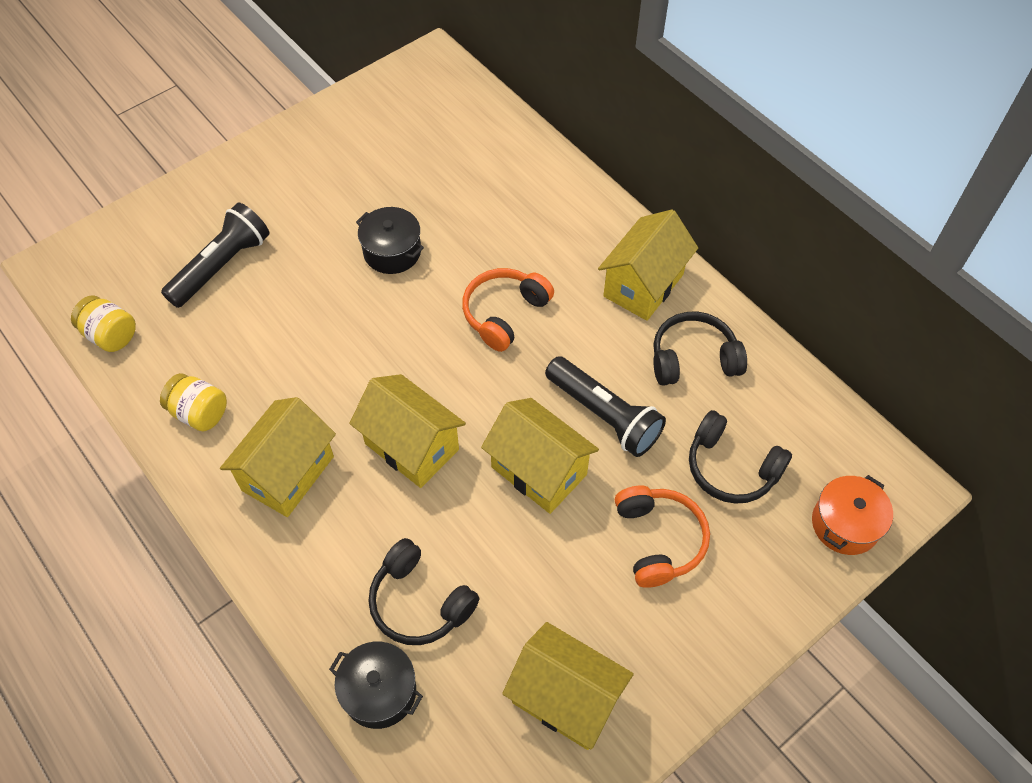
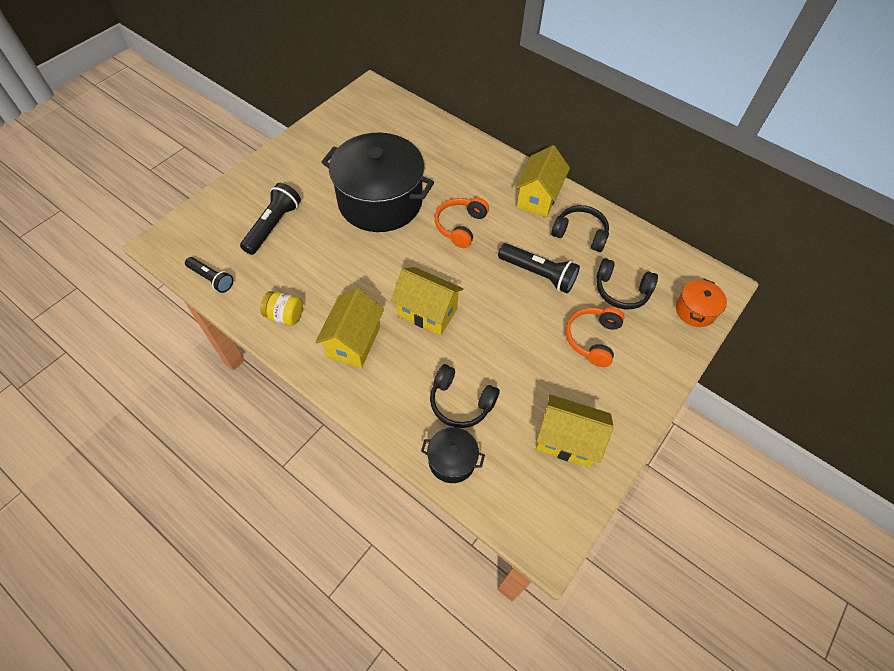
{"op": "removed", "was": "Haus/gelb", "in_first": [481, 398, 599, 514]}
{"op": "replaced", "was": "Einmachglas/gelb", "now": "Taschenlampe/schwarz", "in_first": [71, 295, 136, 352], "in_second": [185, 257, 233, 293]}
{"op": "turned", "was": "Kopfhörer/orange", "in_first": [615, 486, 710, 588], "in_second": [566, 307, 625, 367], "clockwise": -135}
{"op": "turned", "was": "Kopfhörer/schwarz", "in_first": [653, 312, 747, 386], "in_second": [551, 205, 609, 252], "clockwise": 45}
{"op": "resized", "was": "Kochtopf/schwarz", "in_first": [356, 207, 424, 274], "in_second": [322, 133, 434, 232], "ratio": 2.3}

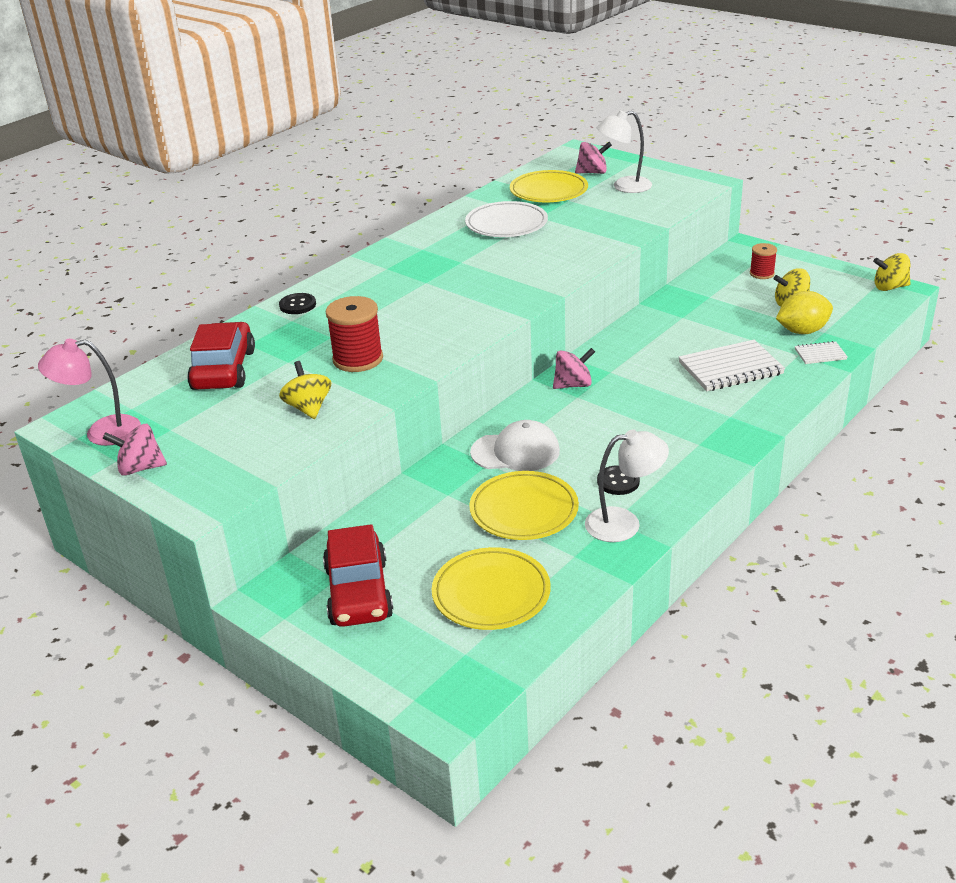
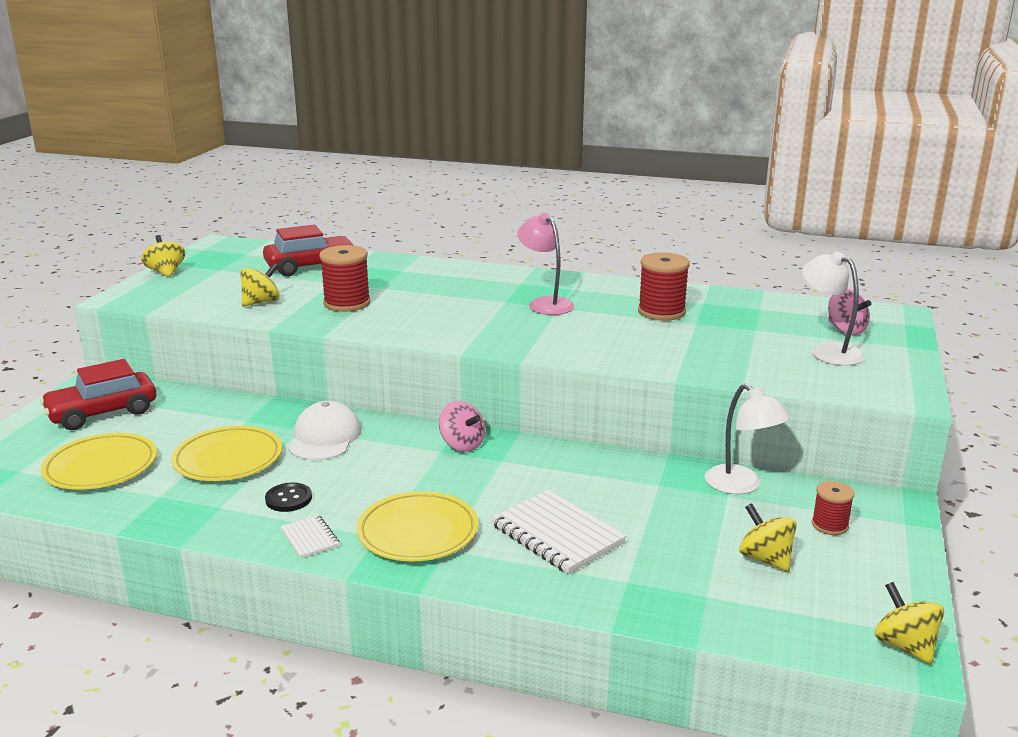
{"op": "removed", "was": "Knopf/schwarz", "in_first": [279, 293, 316, 314]}
{"op": "removed", "was": "Zitrone/gelb", "in_first": [776, 291, 833, 334]}
{"op": "moved", "was": "Lampe/rosa", "in_first": [38, 339, 141, 446], "in_second": [517, 213, 574, 315]}
{"op": "moved", "was": "Teller/gelb", "in_first": [510, 170, 588, 202], "in_second": [356, 491, 478, 561]}
{"op": "moved", "was": "Lampe/weiß", "in_first": [585, 430, 669, 542], "in_second": [705, 384, 790, 494]}
{"op": "moved", "was": "Notizbuch/weiß", "in_first": [795, 341, 848, 364], "in_second": [281, 515, 340, 558]}
{"op": "replaced", "was": "Teller/weiß", "now": "Garnrolle/rot", "in_first": [465, 201, 548, 237], "in_second": [638, 252, 690, 321]}
{"op": "recoloured", "was": "Kreisel/rosa", "now": "Kreisel/gelb", "in_first": [103, 424, 167, 476], "in_second": [141, 235, 185, 278]}
{"op": "turned", "was": "Kappe/weiß", "in_first": [470, 420, 560, 471], "in_second": [288, 401, 361, 460], "clockwise": -150}

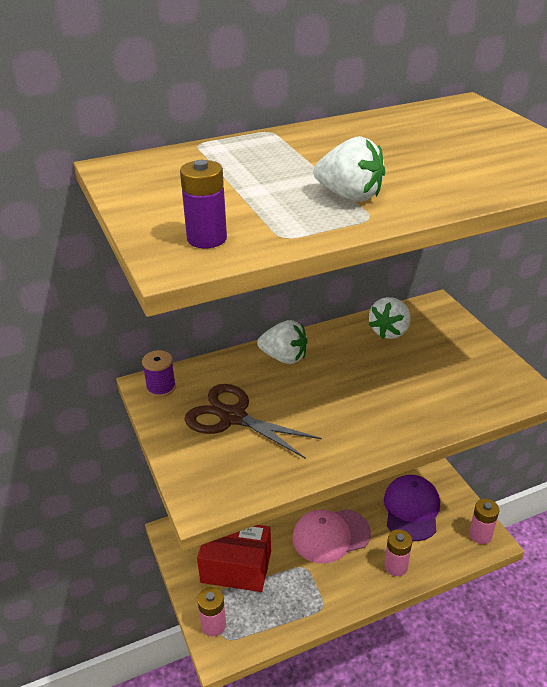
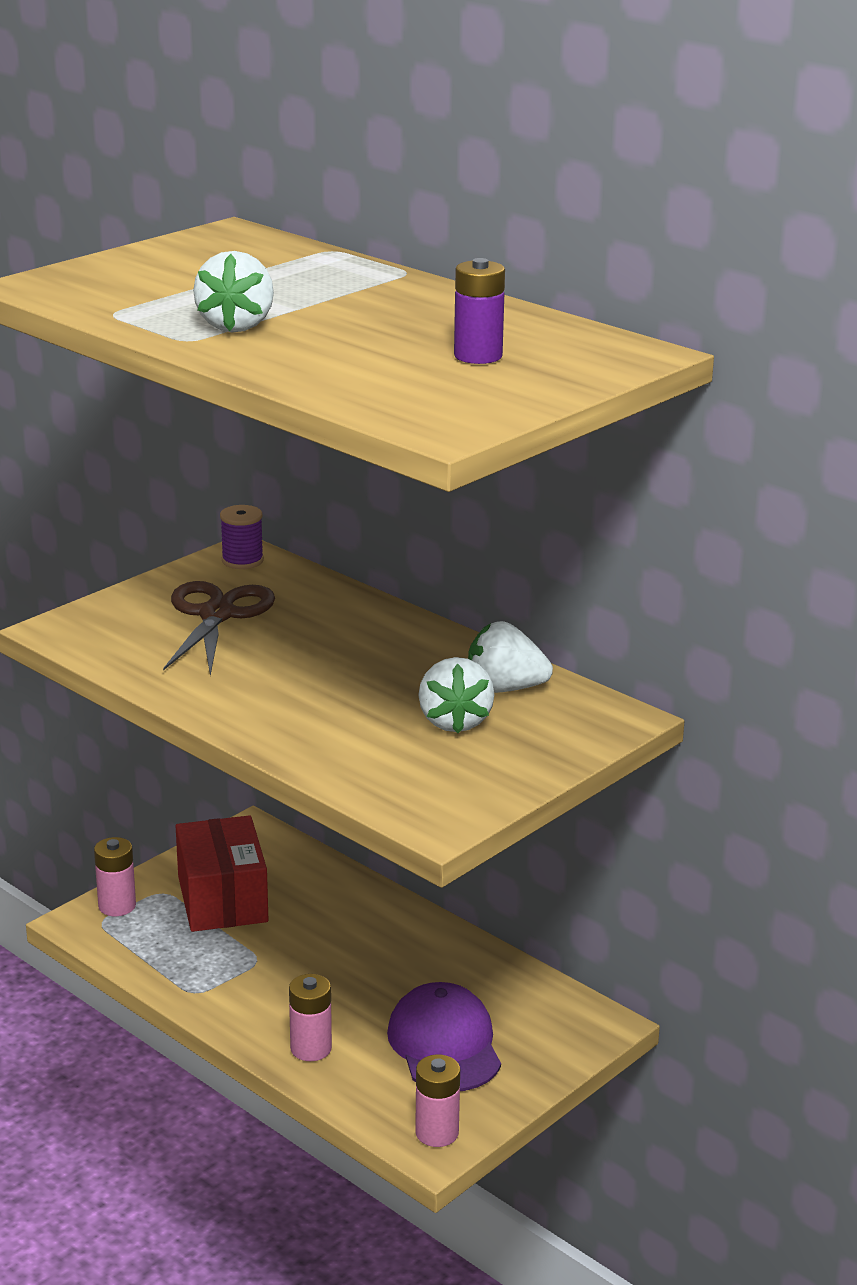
{"op": "removed", "was": "Kappe/rosa", "in_first": [293, 509, 371, 564]}
{"op": "moved", "was": "Batterie/lila", "in_first": [180, 160, 227, 248], "in_second": [454, 258, 505, 364]}
{"op": "moved", "was": "Erdbeere/weiß", "in_first": [257, 320, 308, 364], "in_second": [419, 657, 495, 733]}
{"op": "turned", "was": "Kappe/lila", "in_first": [384, 475, 440, 541], "in_second": [387, 982, 501, 1091], "clockwise": -90}

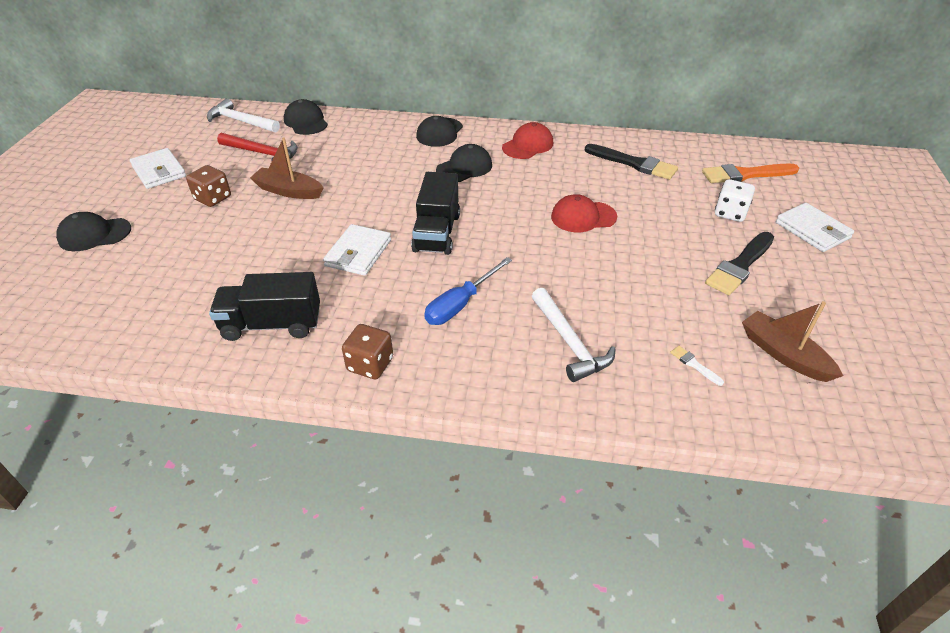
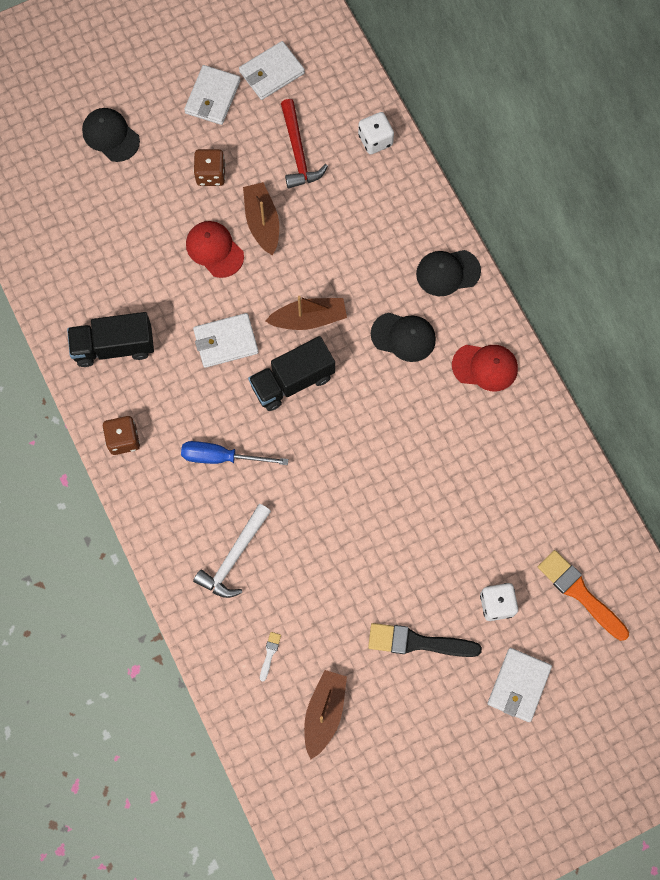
{"op": "removed", "was": "Hammer/weiß", "in_first": [207, 98, 280, 133]}
{"op": "removed", "was": "Pinsel/schwarz", "in_first": [585, 144, 678, 180]}
{"op": "added", "now": "Geldbörse/weiß", "in_second": [239, 41, 305, 100]}
{"op": "added", "now": "Boot/braun", "in_second": [265, 296, 347, 330]}
{"op": "moved", "was": "Kappe/rot", "in_first": [551, 194, 617, 232], "in_second": [186, 221, 244, 278]}
{"op": "replaced", "was": "Kappe/schwarz", "now": "Spielwürfel/weiß", "in_first": [284, 99, 328, 135], "in_second": [358, 112, 394, 154]}
{"op": "turned", "was": "Lastwagen/schwarz", "in_first": [209, 272, 320, 341], "in_second": [67, 312, 154, 367], "clockwise": -60}

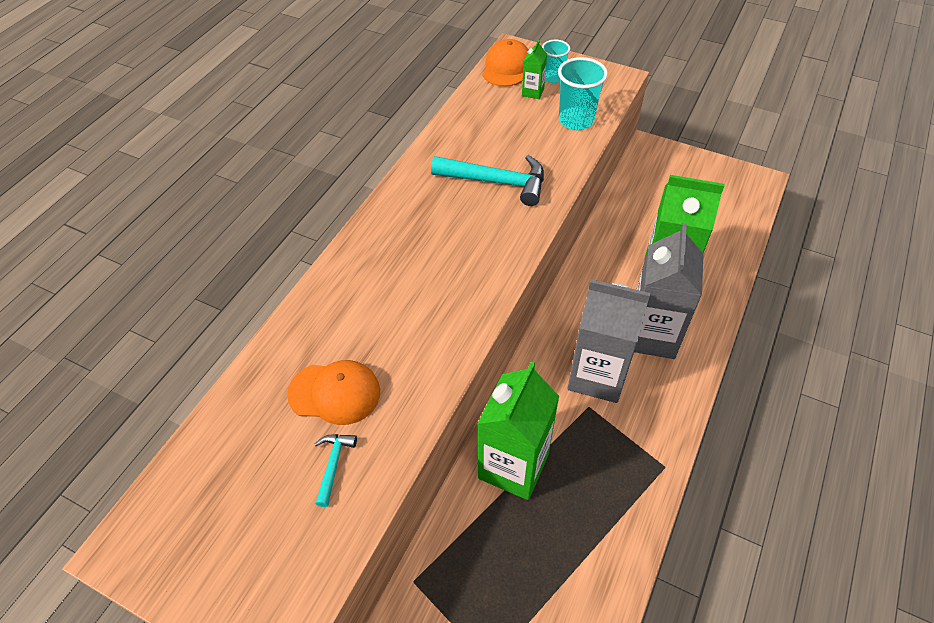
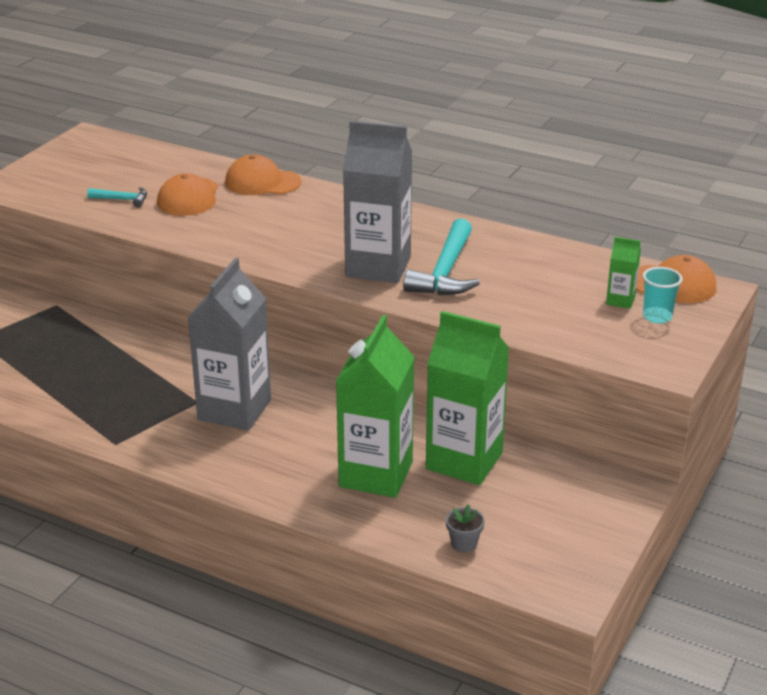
{"op": "removed", "was": "Becher/türkis", "in_first": [558, 57, 608, 130]}
{"op": "added", "now": "Kappe/orange", "in_second": [225, 154, 301, 195]}
{"op": "added", "now": "Blumentopf/grau", "in_second": [446, 504, 485, 553]}
{"op": "moved", "was": "Getränkekarton/grün", "in_first": [477, 361, 559, 500], "in_second": [426, 311, 509, 485]}
{"op": "moved", "was": "Getränkekarton/grau", "in_first": [634, 223, 703, 359], "in_second": [343, 120, 412, 283]}

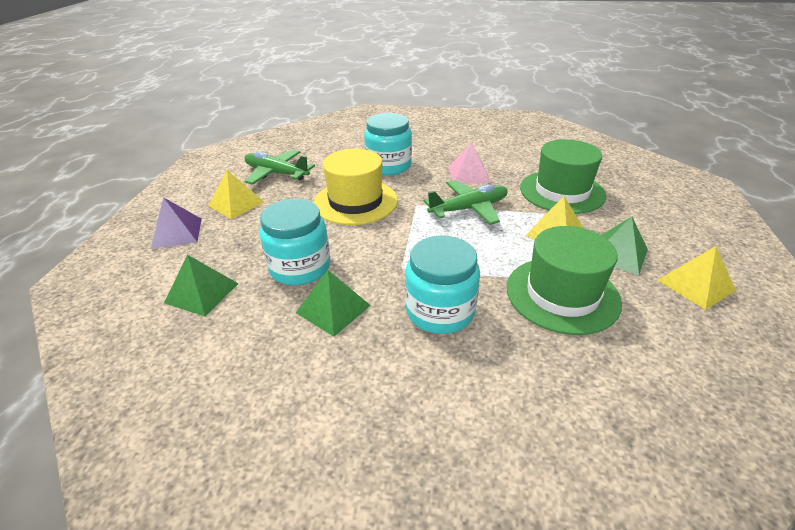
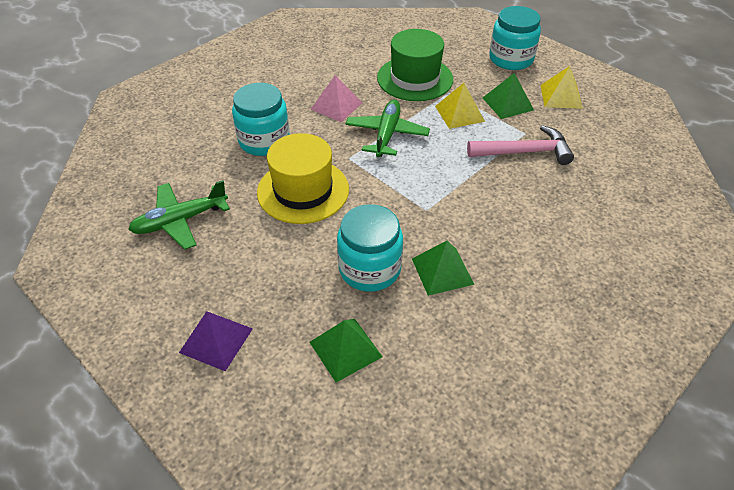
{"op": "removed", "was": "Pyramide/gelb", "in_first": [208, 170, 264, 219]}
{"op": "moved", "was": "Einmachglas/türkis", "in_first": [405, 235, 480, 334], "in_second": [489, 6, 541, 70]}
{"op": "replaced", "was": "Hut/grün", "now": "Hammer/rosa", "in_first": [507, 226, 622, 335], "in_second": [467, 125, 574, 165]}

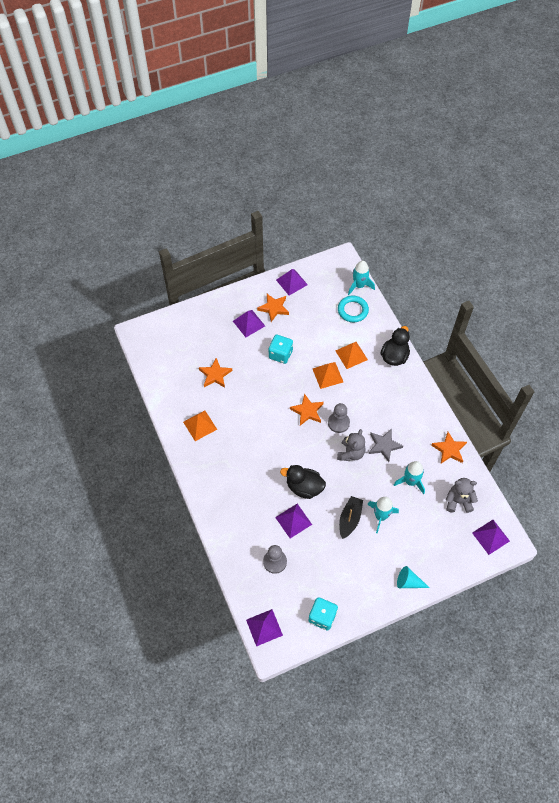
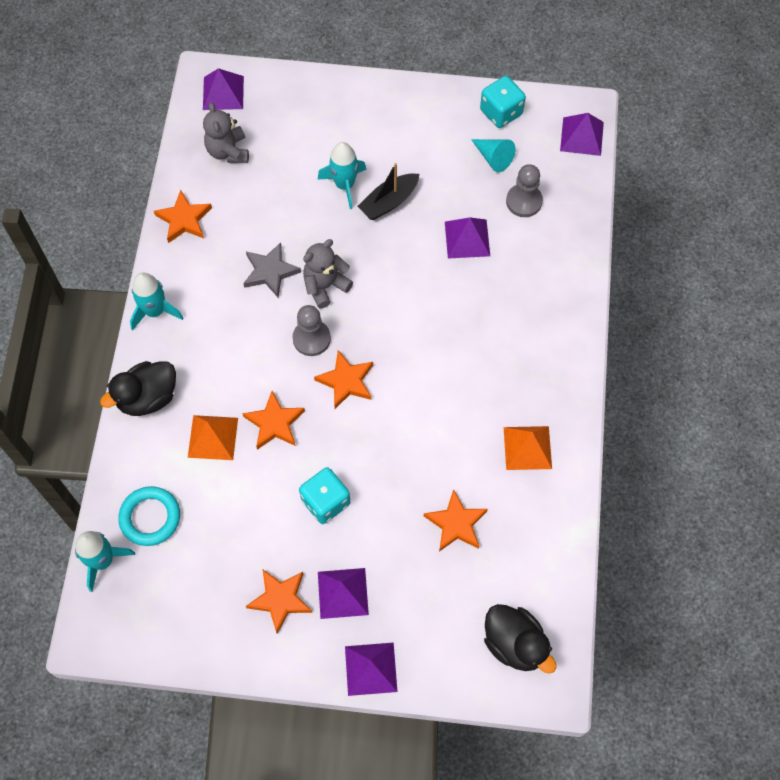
{"op": "moved", "was": "Pyramide/lila", "in_first": [276, 269, 308, 295], "in_second": [345, 643, 397, 696]}
{"op": "moved", "was": "Ente/schwarz", "in_first": [280, 465, 326, 499], "in_second": [484, 604, 556, 674]}
{"op": "moved", "was": "Rakete/türkis", "in_first": [394, 461, 425, 494], "in_second": [130, 273, 184, 330]}
{"op": "moved", "was": "Kegel/türkis", "in_first": [397, 566, 430, 588], "in_second": [471, 139, 515, 172]}
{"op": "replaced", "was": "Pyramide/orange", "now": "Stern/orange", "in_first": [313, 362, 343, 389], "in_second": [242, 391, 305, 450]}
{"op": "turned", "was": "Teddybär/grau", "in_first": [446, 478, 478, 513], "in_second": [203, 102, 249, 163], "clockwise": 45}

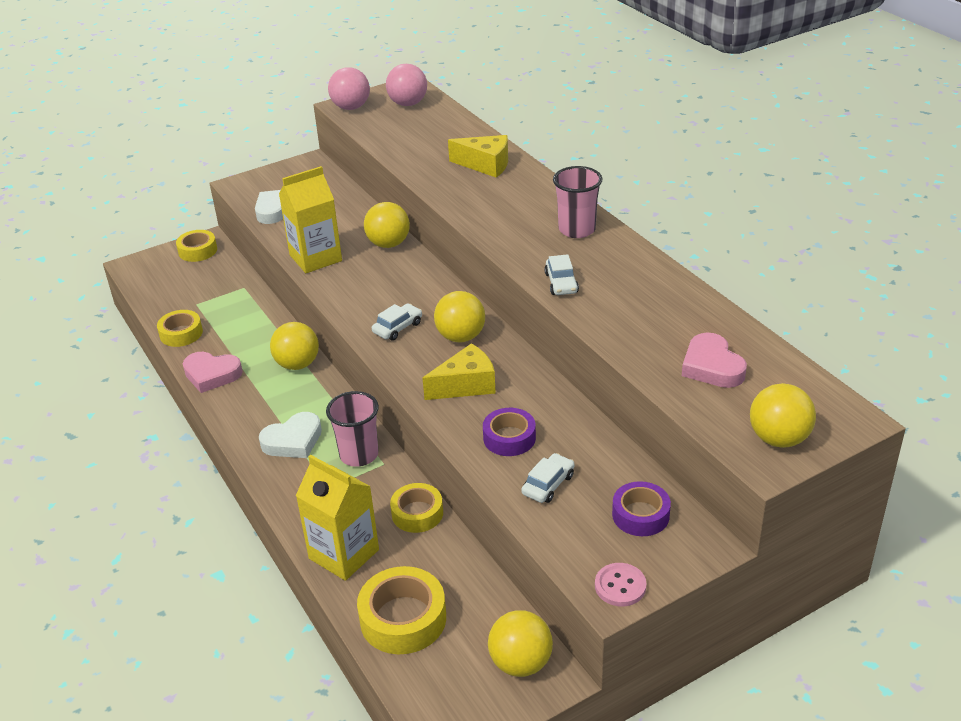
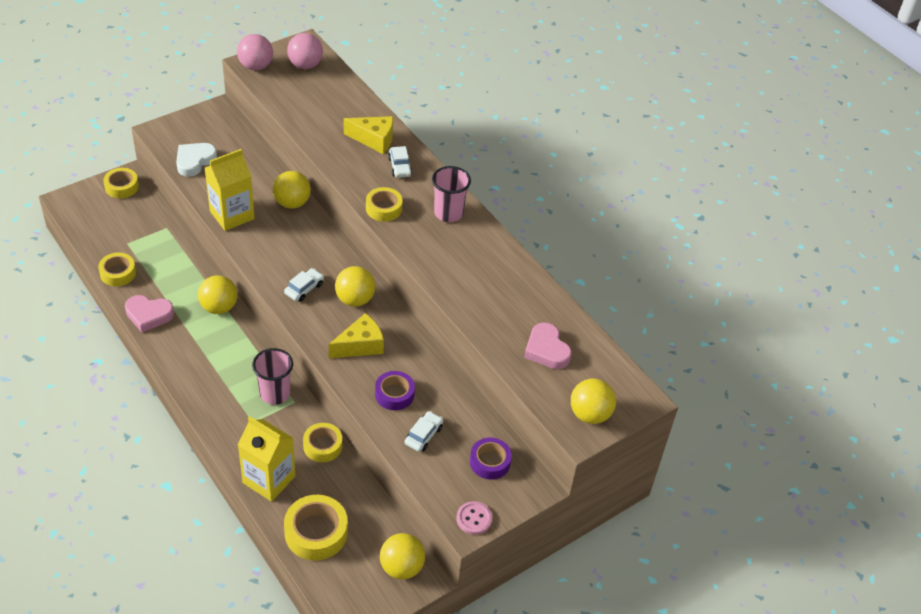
{"op": "removed", "was": "Herz/weiß", "in_first": [259, 412, 322, 458]}
{"op": "added", "now": "Klebeband/gelb", "in_second": [366, 187, 403, 222]}
{"op": "moved", "was": "Auto/weiß", "in_first": [544, 254, 579, 295], "in_second": [388, 146, 412, 178]}

